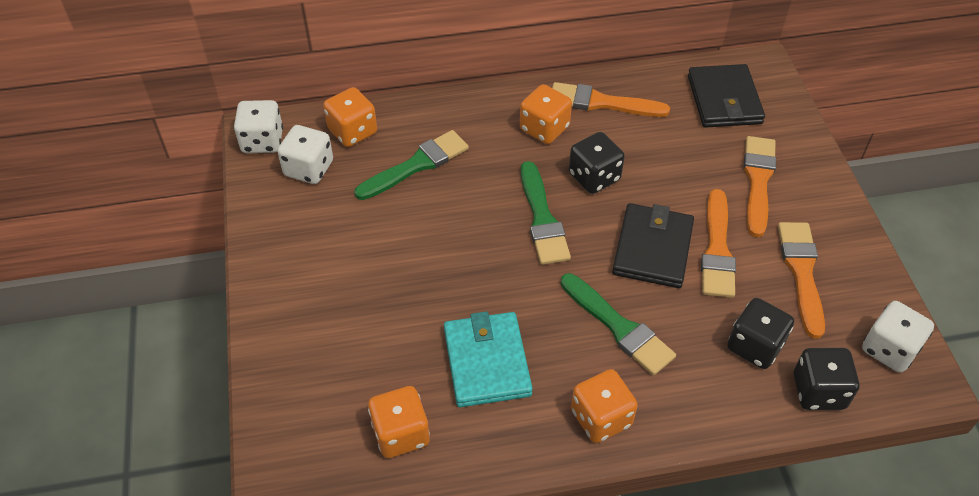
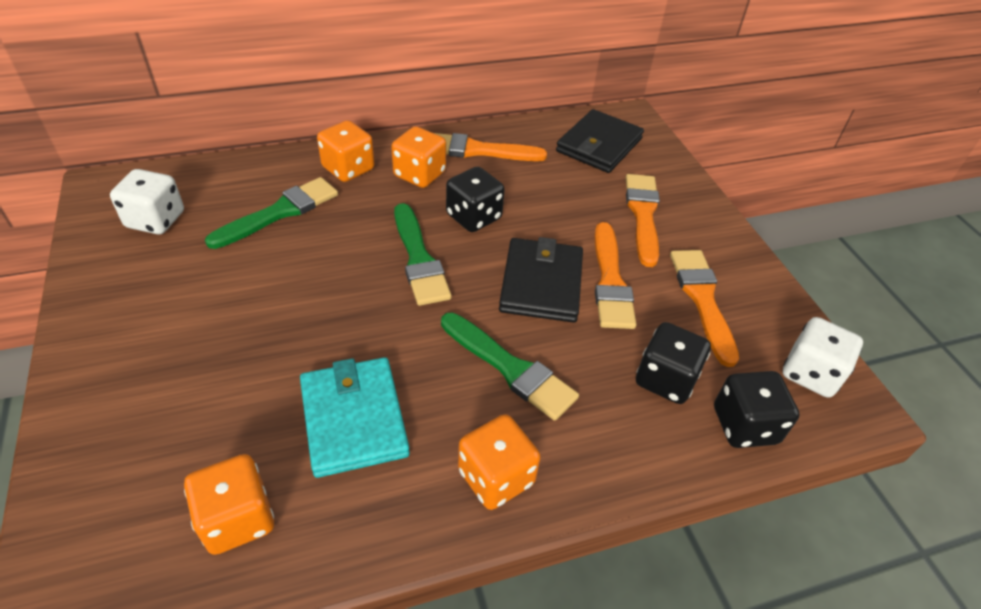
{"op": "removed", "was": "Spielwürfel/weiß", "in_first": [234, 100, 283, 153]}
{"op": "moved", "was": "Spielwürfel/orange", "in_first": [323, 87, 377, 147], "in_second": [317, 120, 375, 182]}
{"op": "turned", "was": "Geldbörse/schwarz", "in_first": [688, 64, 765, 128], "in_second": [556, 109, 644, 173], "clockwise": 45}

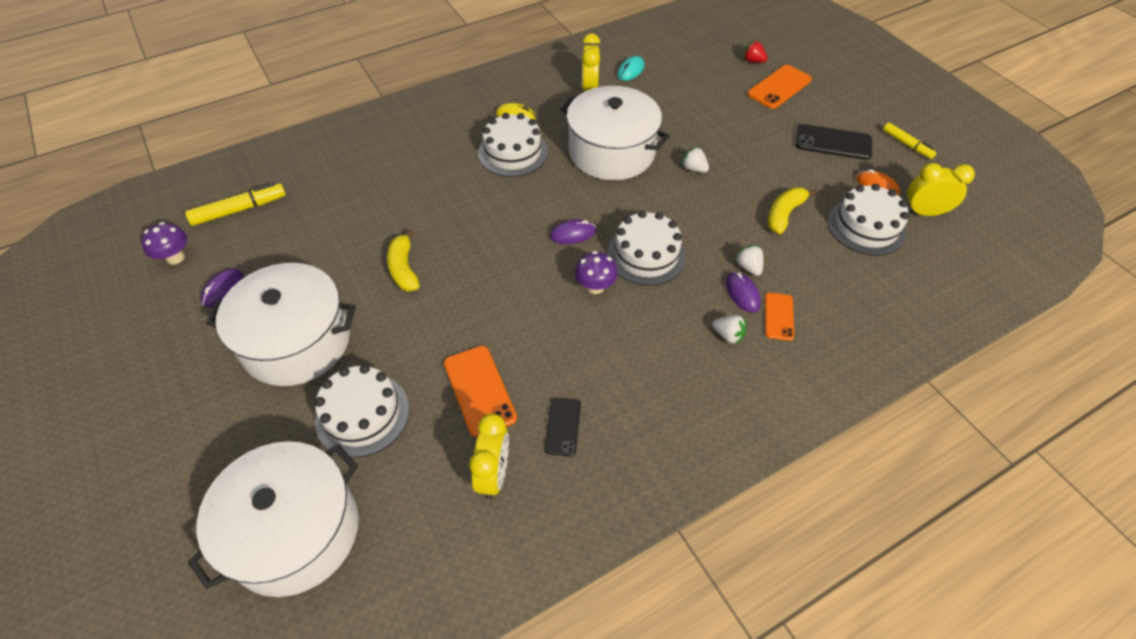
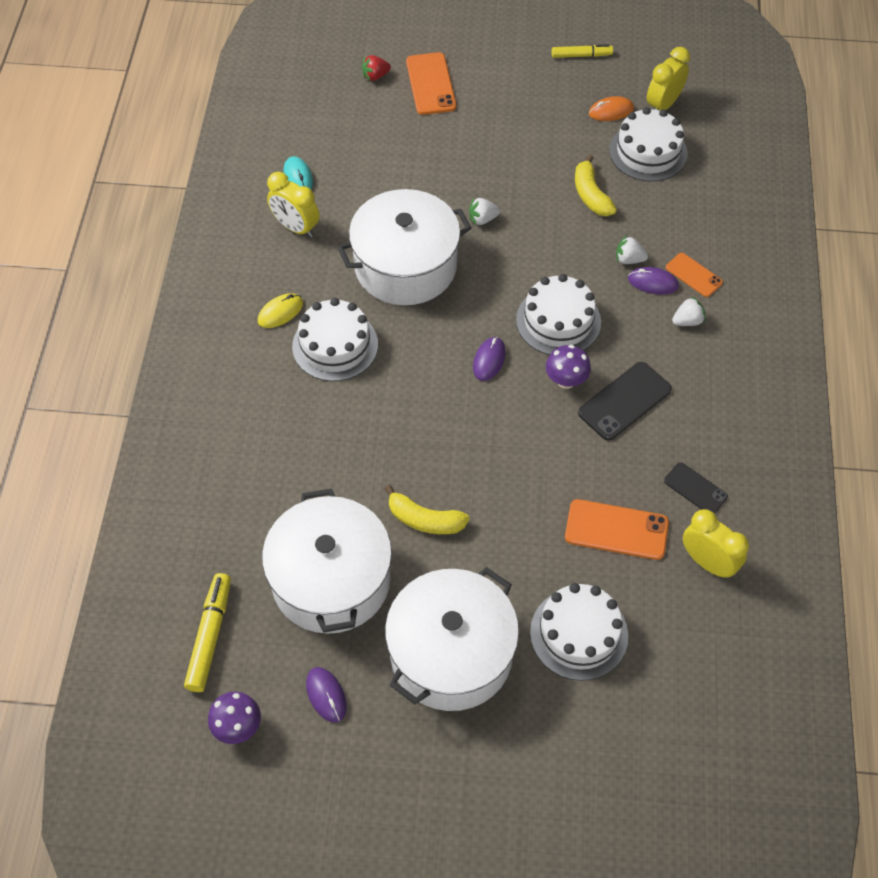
{"op": "moved", "was": "Kochtopf/weiß", "in_first": [188, 441, 359, 597], "in_second": [262, 488, 392, 634]}
{"op": "moved", "was": "Handy/schwarz", "in_first": [795, 124, 872, 160], "in_second": [578, 362, 672, 441]}

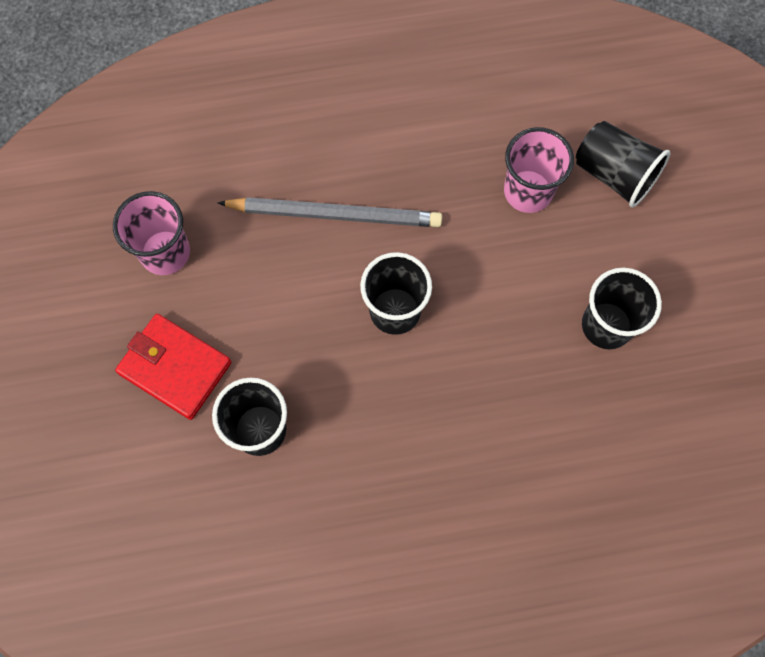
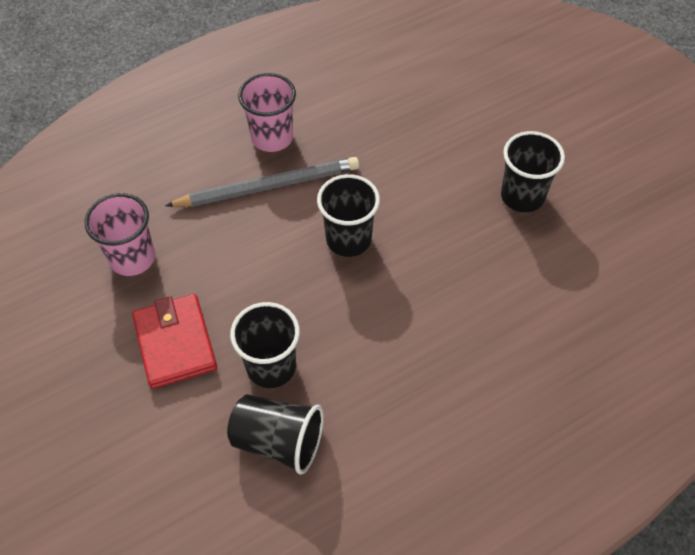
{"op": "moved", "was": "Becher/rosa", "in_first": [504, 127, 574, 213], "in_second": [238, 73, 296, 152]}
{"op": "moved", "was": "Becher/schwarz", "in_first": [576, 121, 671, 208], "in_second": [227, 394, 324, 475]}
{"op": "turned", "was": "Geldbörse/rot", "in_first": [115, 314, 231, 420], "in_second": [132, 294, 217, 389], "clockwise": 60}

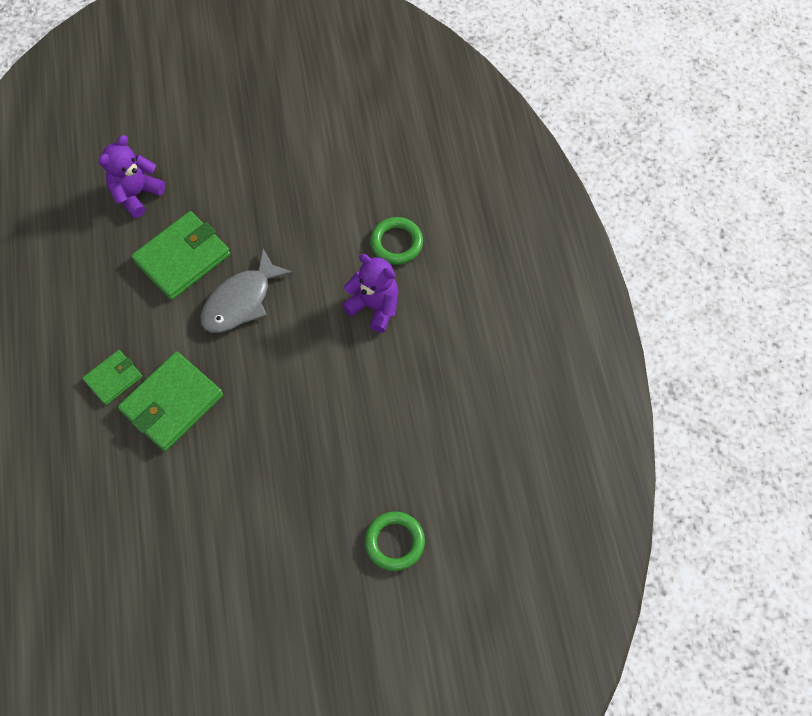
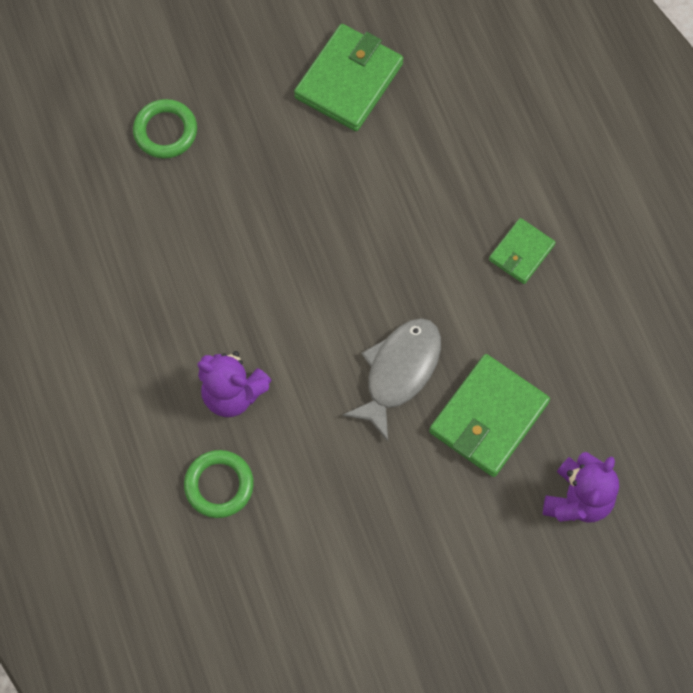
{"op": "moved", "was": "Geldbörse/grün", "in_first": [118, 352, 223, 451], "in_second": [294, 24, 403, 131]}

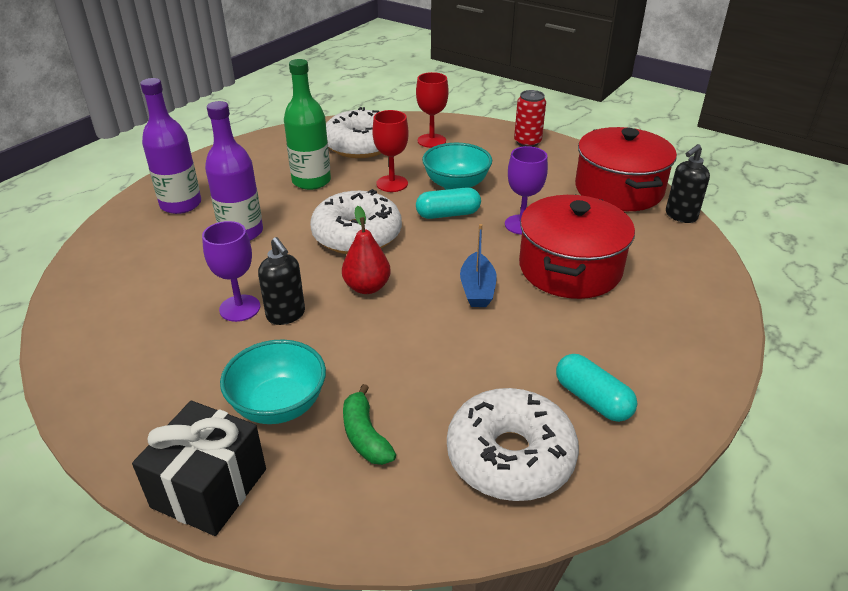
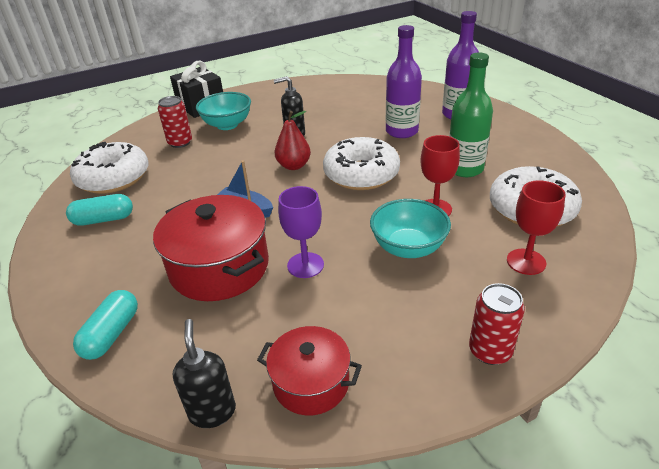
{"op": "removed", "was": "Kelch/lila", "in_first": [202, 221, 260, 322]}
{"op": "moved", "was": "Kapsel/türkis", "in_first": [416, 187, 481, 219], "in_second": [73, 290, 138, 360]}
{"op": "replaced", "was": "Banane/grün", "now": "Dose/rot", "in_first": [343, 384, 396, 465], "in_second": [158, 96, 192, 148]}
{"op": "resized", "was": "Kochtopf/rot", "in_first": [575, 127, 677, 211], "in_second": [257, 326, 362, 415], "ratio": 0.6}

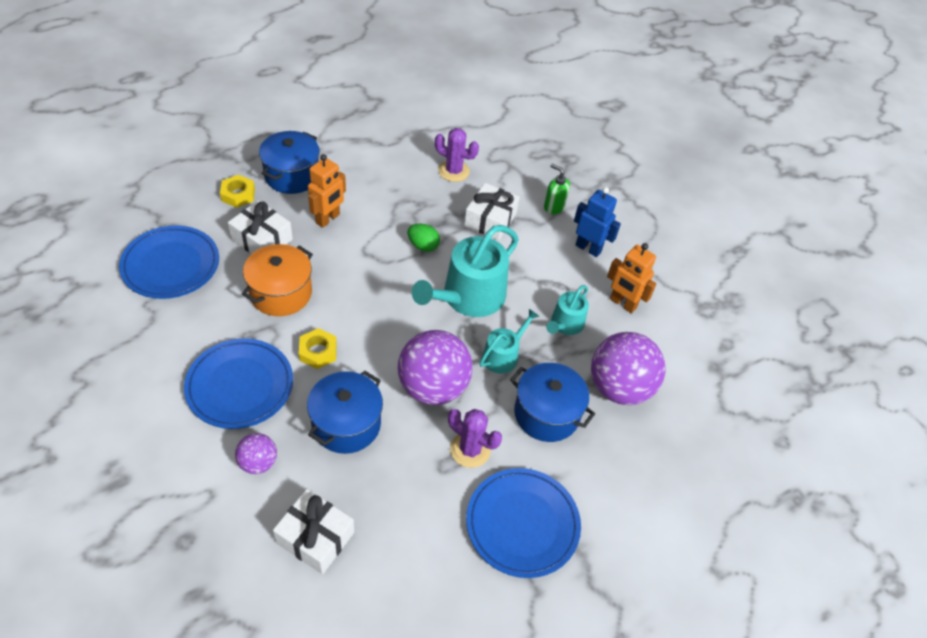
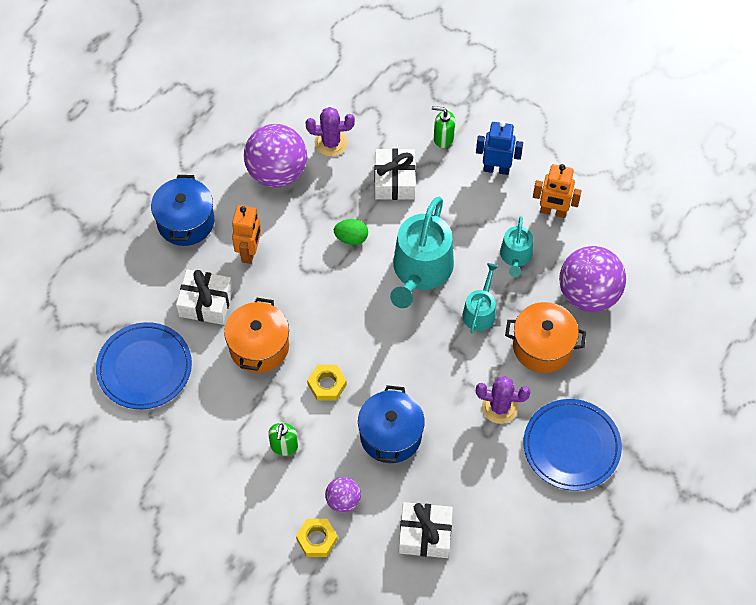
{"op": "moved", "was": "Sechskantmutter/gelb", "in_first": [220, 175, 255, 208], "in_second": [296, 519, 338, 557]}
{"op": "moved", "was": "Ball/lila", "in_first": [398, 330, 473, 405], "in_second": [244, 124, 307, 188]}
{"op": "replaced", "was": "Teller/blau", "now": "Seifenspender/grün", "in_first": [184, 338, 293, 429], "in_second": [268, 423, 298, 456]}
{"op": "recoloured", "was": "Kochtopf/blau", "now": "Kochtopf/orange", "in_first": [510, 363, 595, 442], "in_second": [505, 302, 586, 373]}

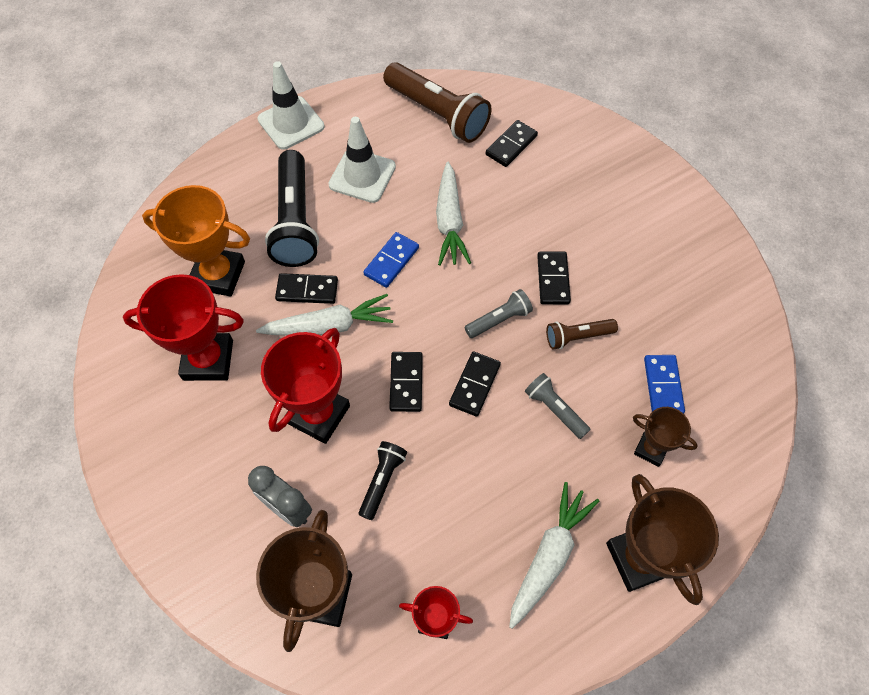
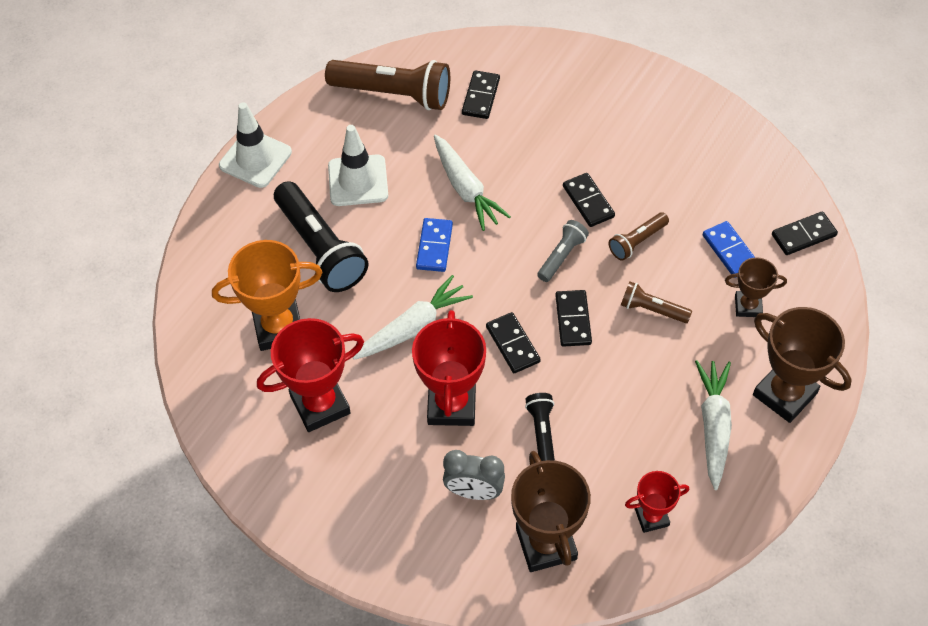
{"op": "moved", "was": "Dominostein/schwarz", "in_first": [275, 273, 338, 304], "in_second": [772, 211, 838, 255]}
{"op": "recoloured", "was": "Taschenlampe/grau", "now": "Taschenlampe/braun", "in_first": [525, 373, 591, 439], "in_second": [621, 281, 692, 323]}

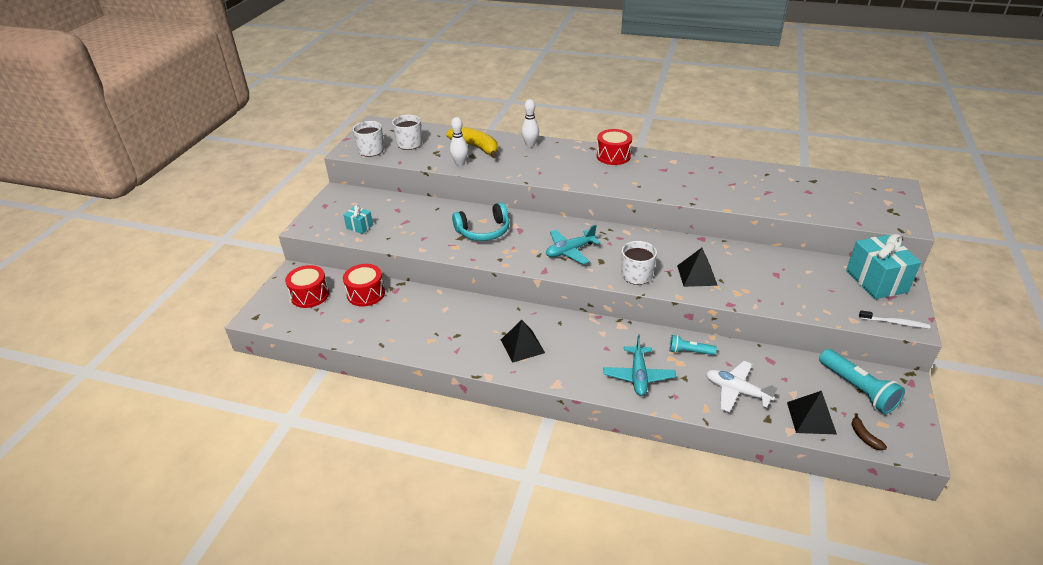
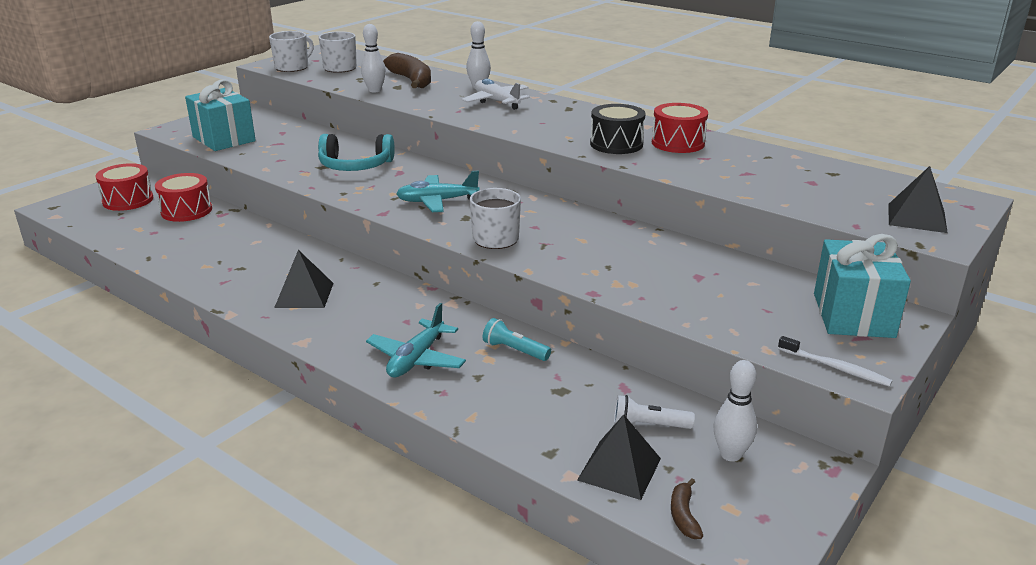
{"op": "added", "now": "Trommel/schwarz", "in_second": [590, 104, 646, 154]}
{"op": "added", "now": "Taschenlampe/weiß", "in_second": [614, 395, 695, 429]}
{"op": "moved", "was": "Trommel/rot", "in_first": [597, 129, 632, 165], "in_second": [652, 103, 708, 153]}
{"op": "moved", "was": "Pyramide/schwarz", "in_first": [677, 248, 718, 287], "in_second": [888, 166, 948, 233]}
{"op": "moved", "was": "Flugzeug/weiß", "in_first": [706, 361, 778, 413], "in_second": [462, 78, 530, 110]}
{"op": "replaced", "was": "Taschenlampe/türkis", "now": "Bowlingkegel/weiß", "in_first": [819, 349, 905, 414], "in_second": [714, 360, 757, 462]}
{"op": "recoloured", "was": "Banane/gelb", "now": "Banane/braun", "in_first": [446, 127, 498, 158], "in_second": [383, 53, 431, 88]}
{"op": "resized", "was": "Geschenk/türkis", "in_first": [344, 205, 373, 234], "in_second": [185, 79, 256, 151], "ratio": 1.98}

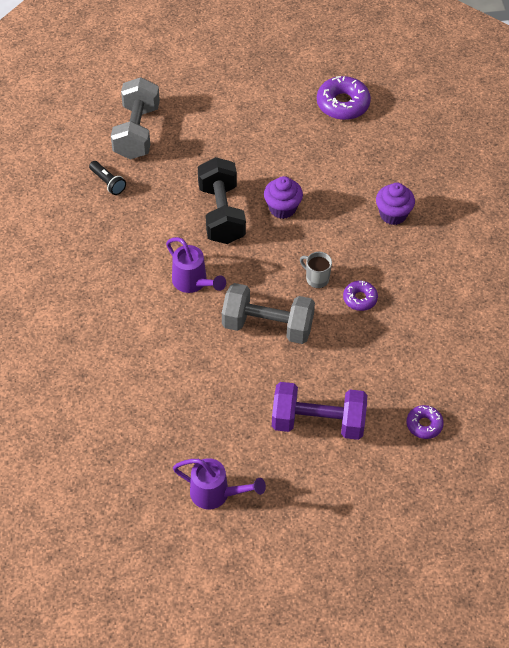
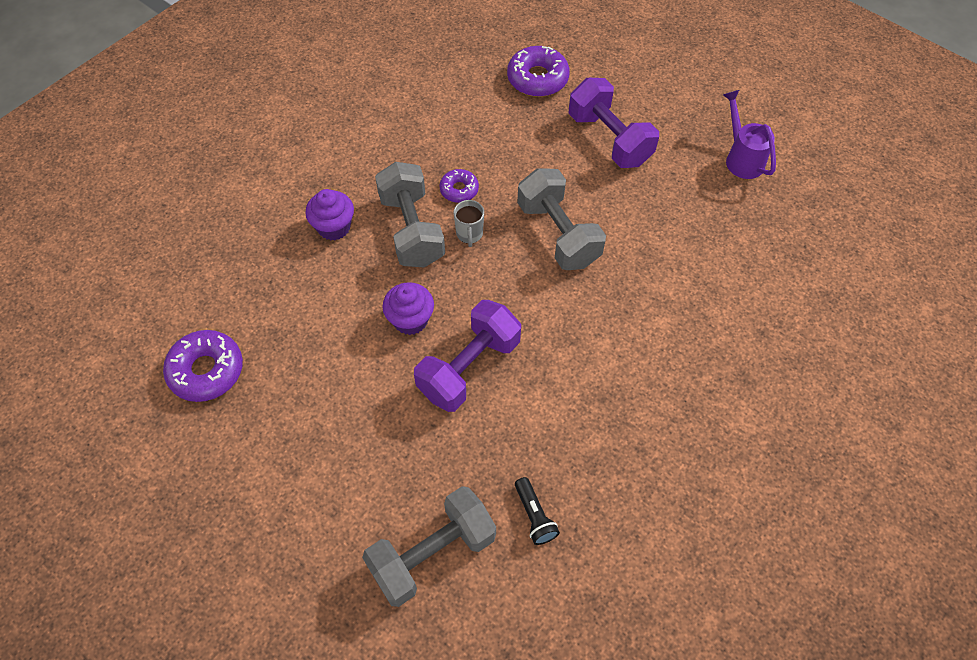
{"op": "removed", "was": "Gießkanne/lila", "in_first": [166, 237, 226, 293]}
{"op": "added", "now": "Hantel/grau", "in_second": [375, 162, 445, 267]}
{"op": "recoloured", "was": "Hantel/schwarz", "now": "Hantel/lila", "in_first": [198, 157, 246, 244], "in_second": [414, 300, 521, 412]}
{"op": "turned", "was": "Taschenlampe/schwarz", "in_first": [89, 161, 126, 195], "in_second": [515, 477, 560, 545], "clockwise": 150}
{"op": "resized", "was": "Donut/lila", "in_first": [406, 405, 444, 439], "in_second": [507, 46, 570, 97], "ratio": 1.72}

